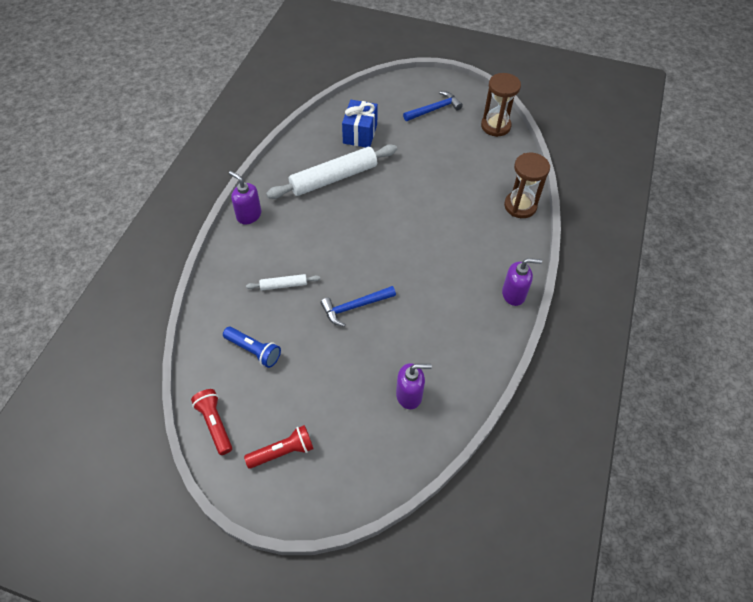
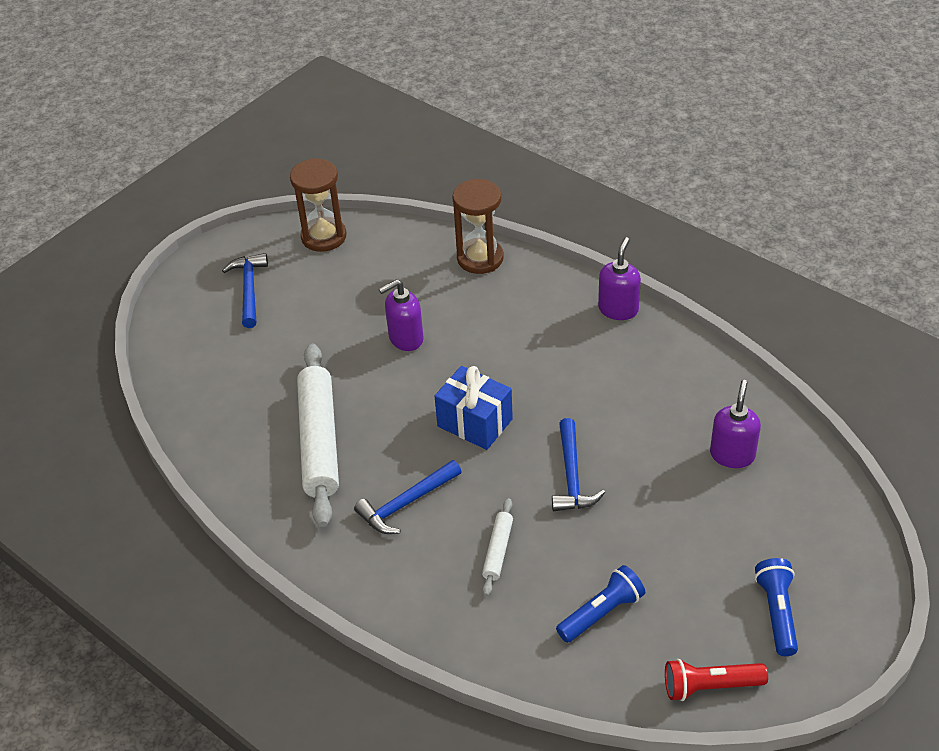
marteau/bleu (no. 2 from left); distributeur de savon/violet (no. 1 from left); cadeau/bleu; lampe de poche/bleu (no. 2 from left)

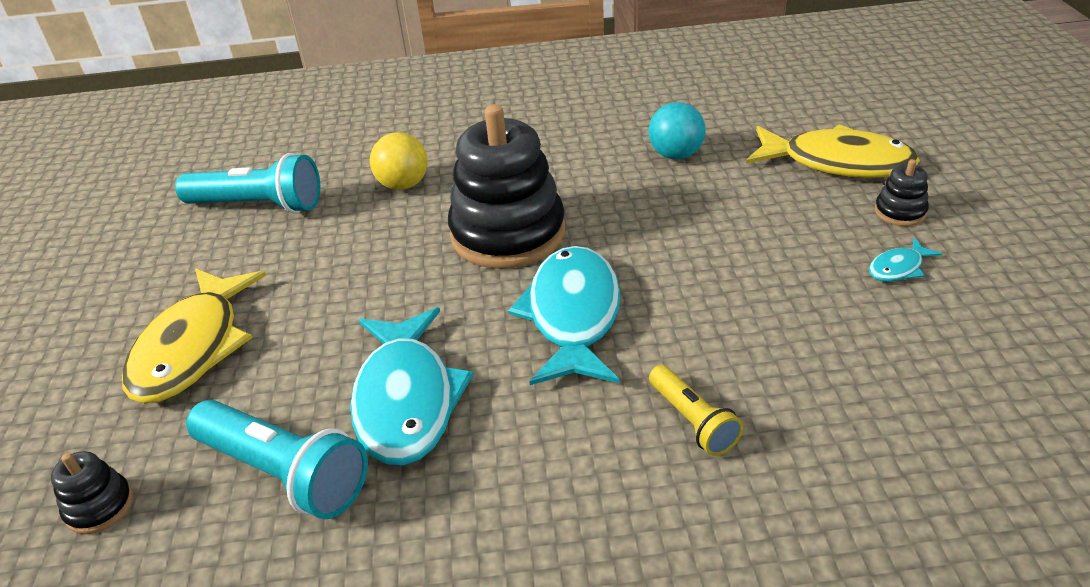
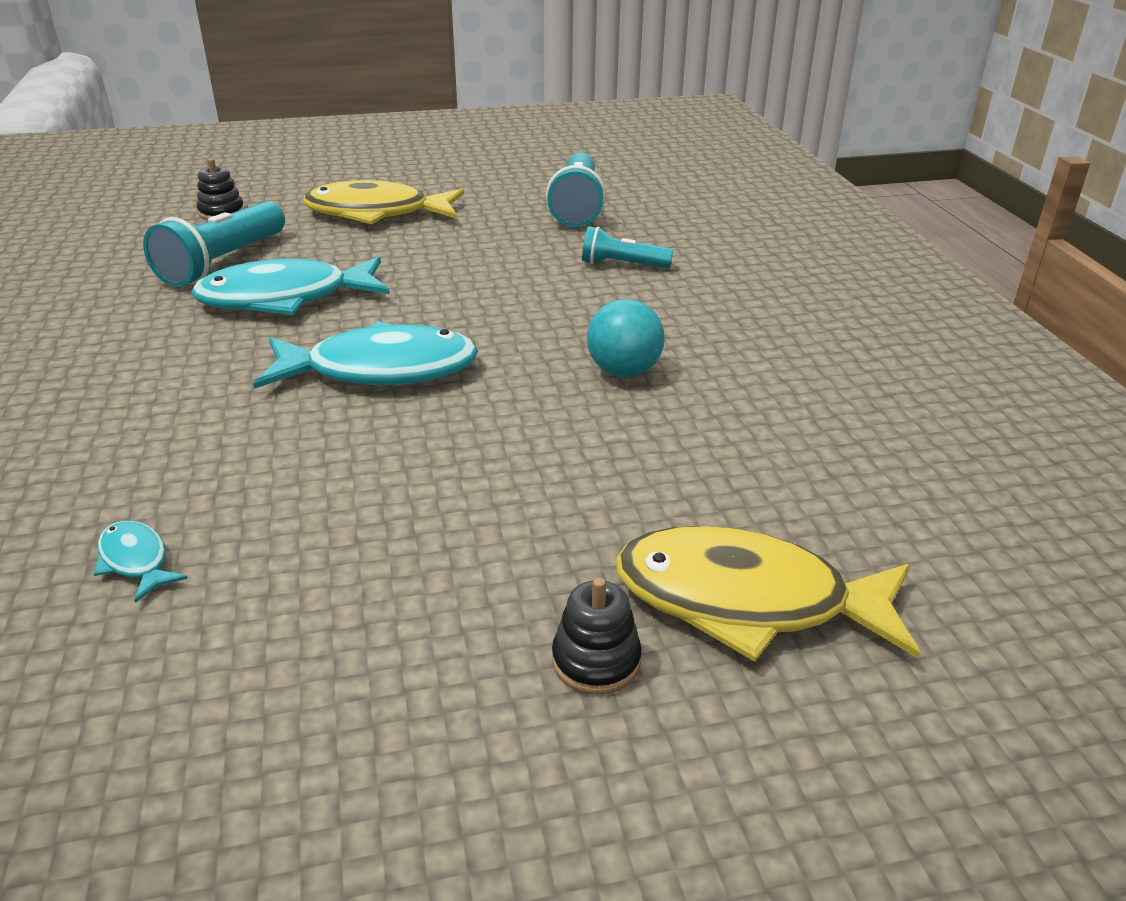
poisson/turquoise (no. 1 from left); lampe de poche/turquoise (no. 3 from left); balle/turquoise; poisson/jaune (no. 2 from left); jouet à empiler/noir (no. 2 from left in the first image); lampe de poche/jaune

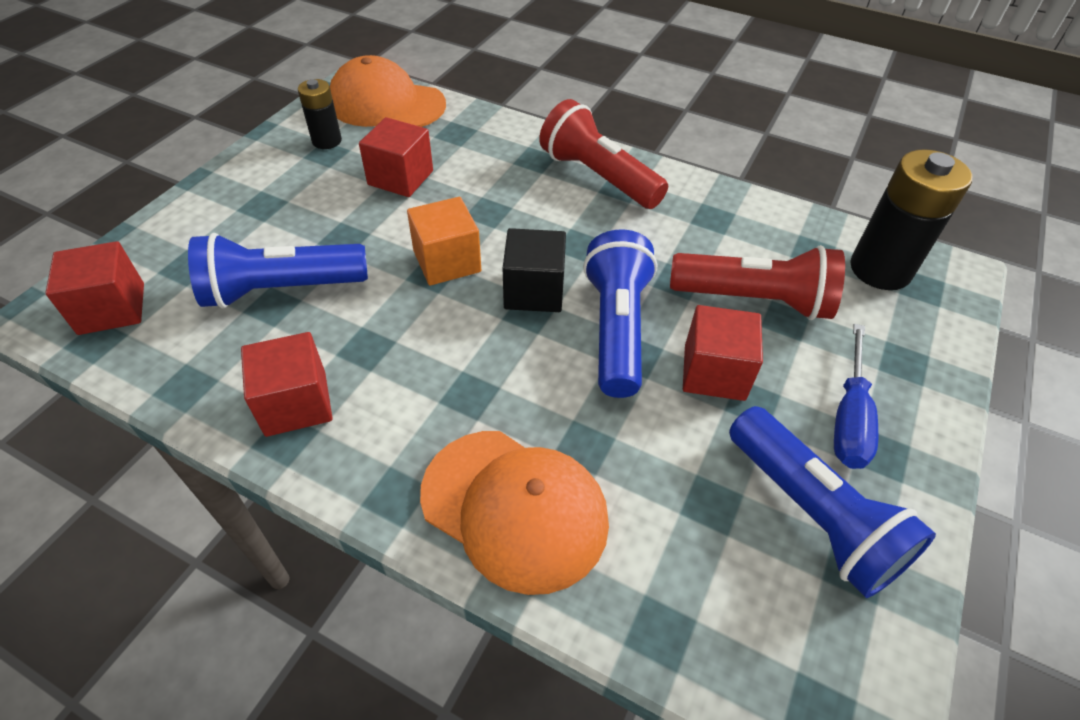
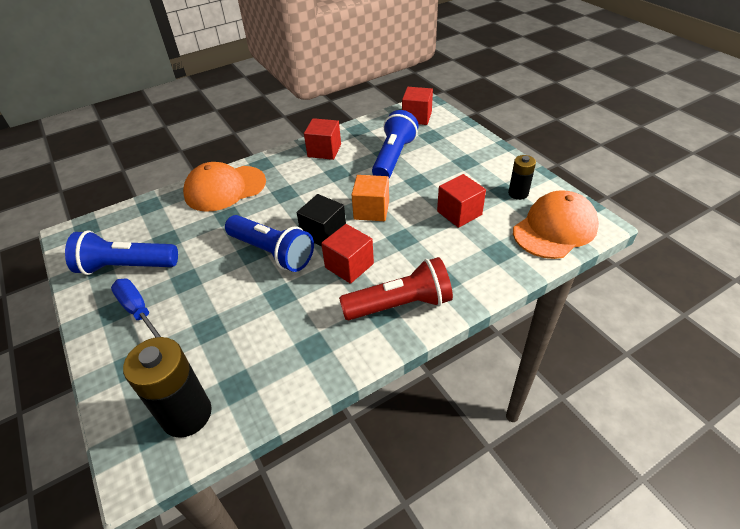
cube/rouge (no. 2 from left); lampe de poche/rouge (no. 2 from left in the first image)

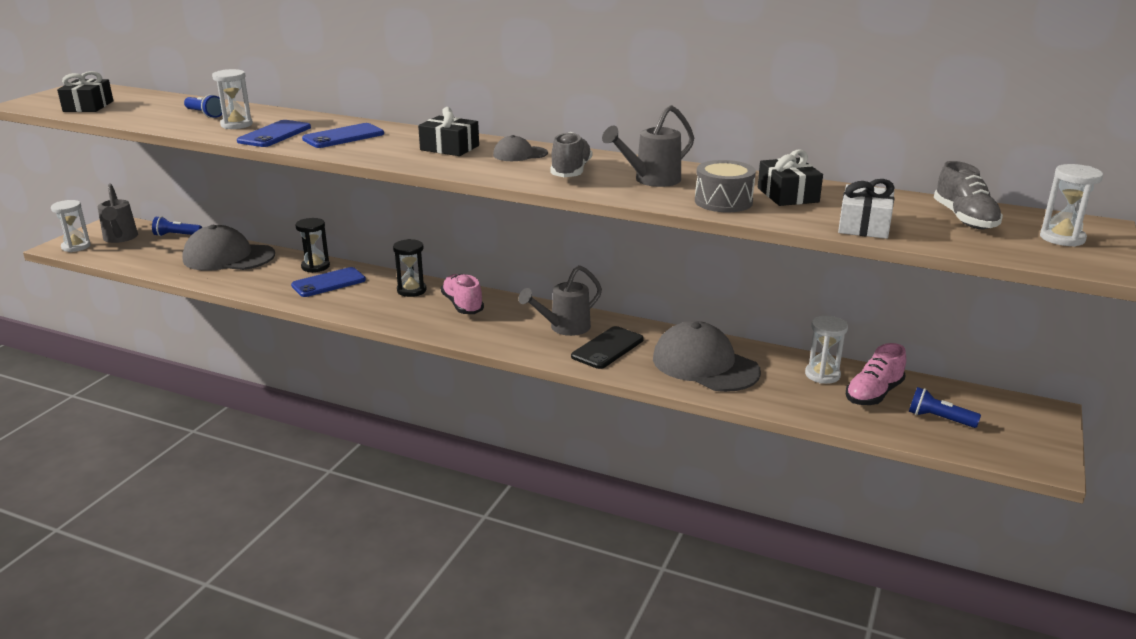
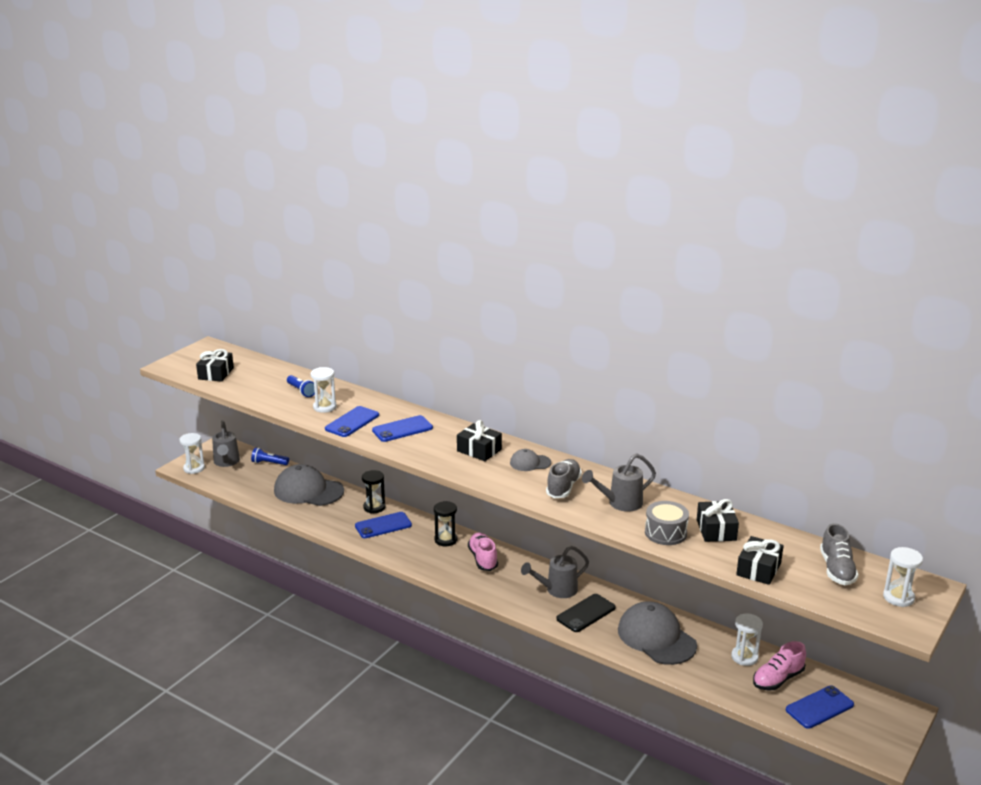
cadeau/noir (no. 4 from left); téléphone/bleu (no. 4 from left)

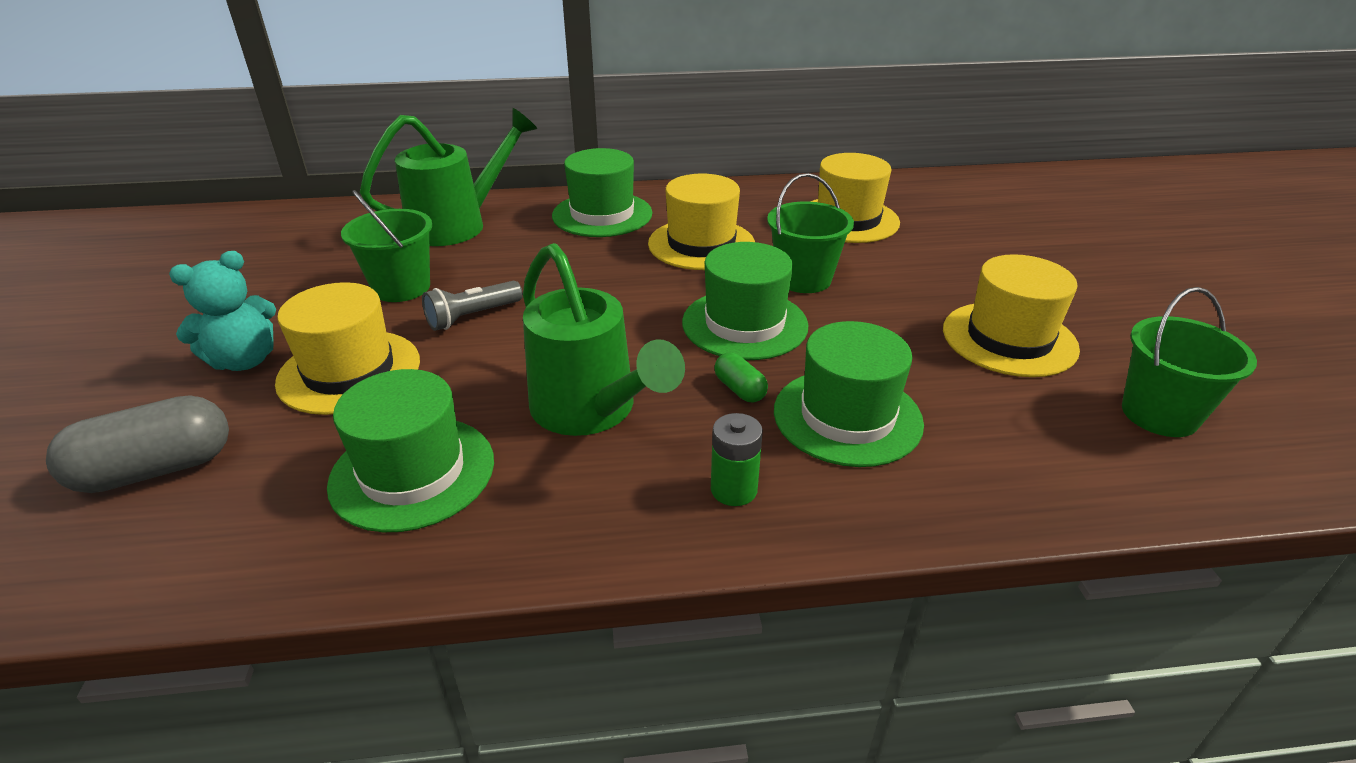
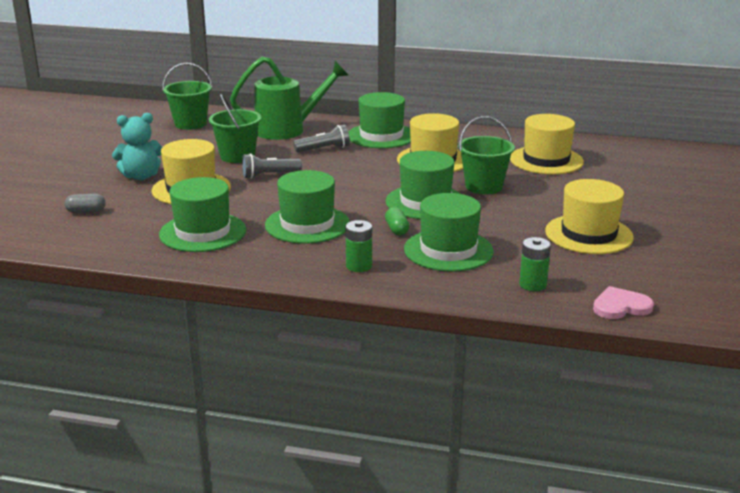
gélule/gris; seau/vert (no. 1 from left); chapeau/vert (no. 2 from left); lampe de poche/gris (no. 2 from left); pile/vert (no. 2 from left); cœur/rose

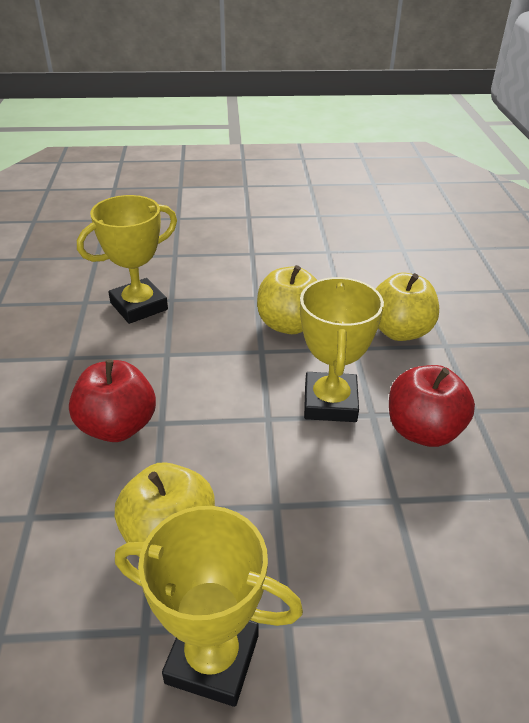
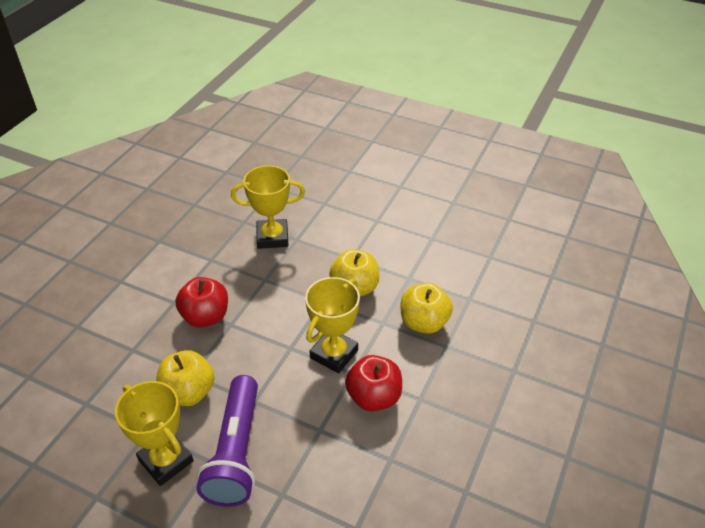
lampe de poche/violet

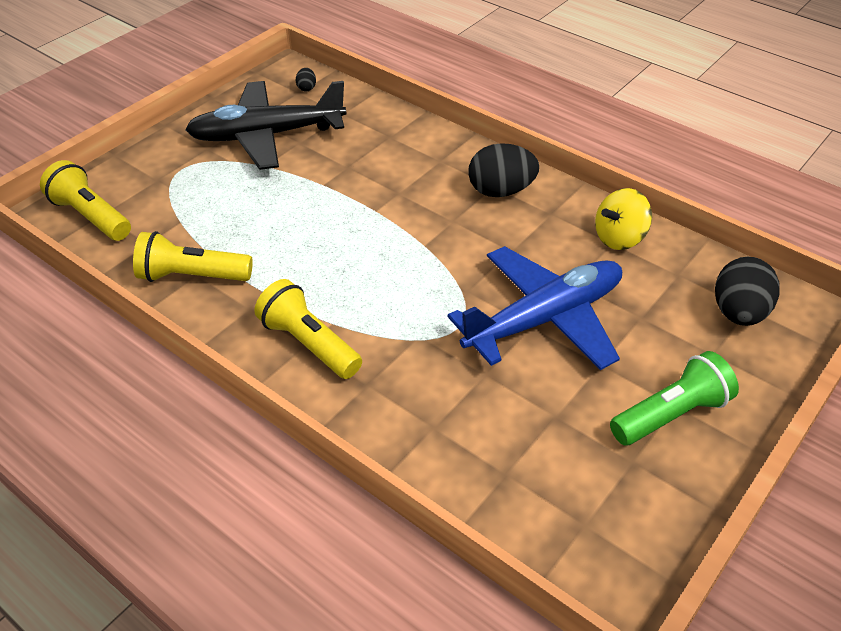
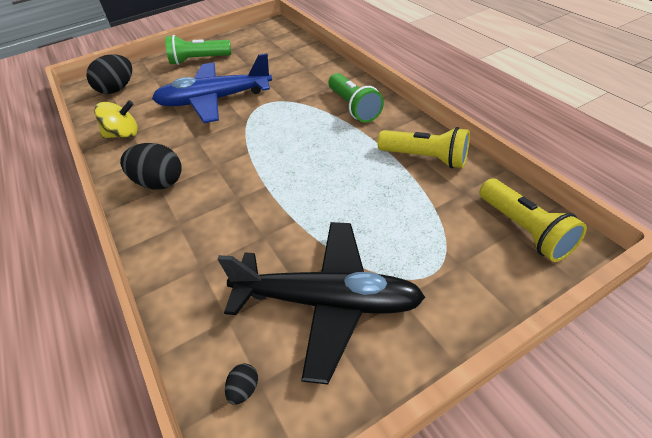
lampe de poche/vert (no. 2 from left)

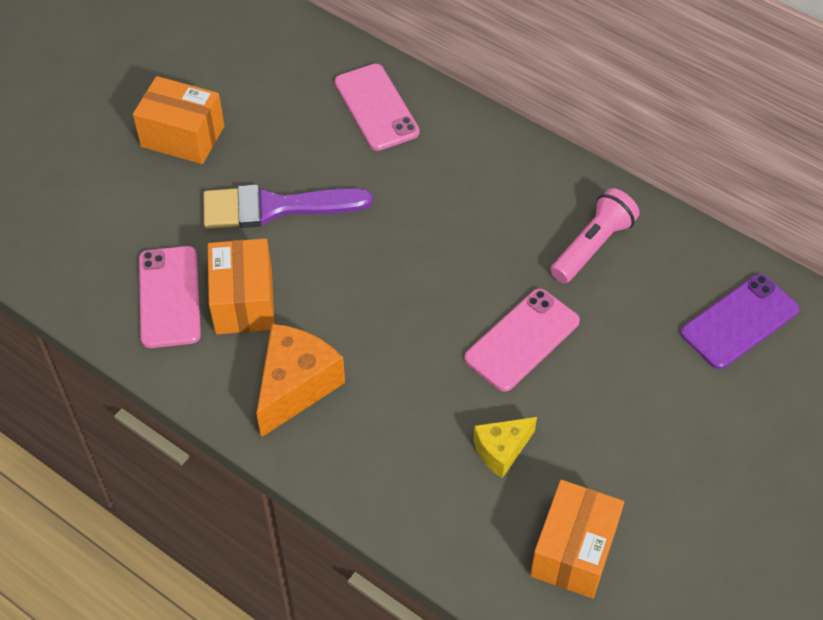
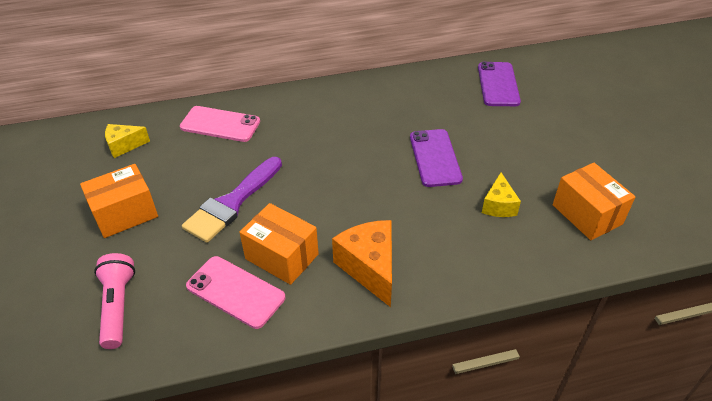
lampe de poche/rose; fromage/jaune (no. 1 from left); téléphone/violet (no. 1 from left)

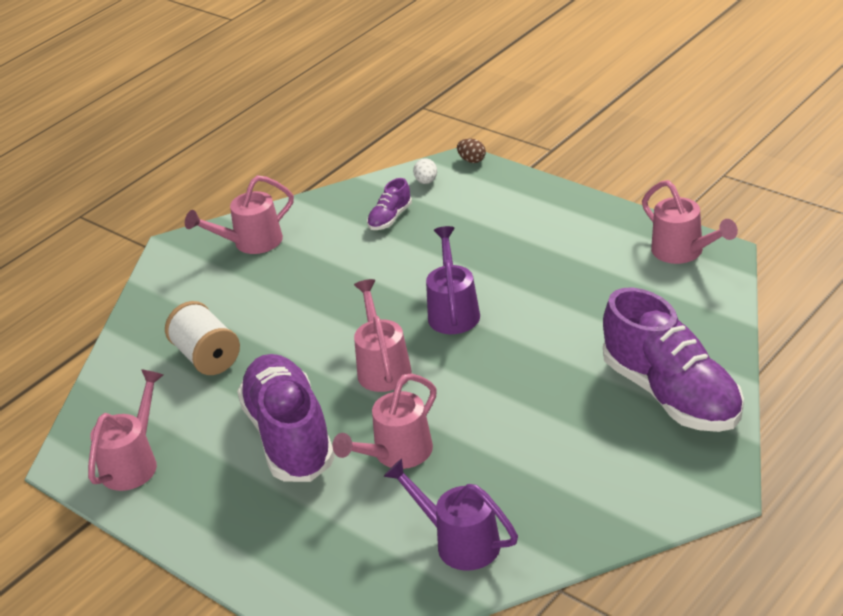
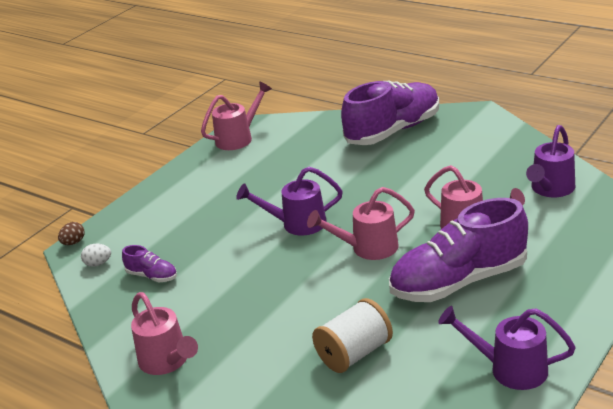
arrosoir/violet (no. 2 from left)

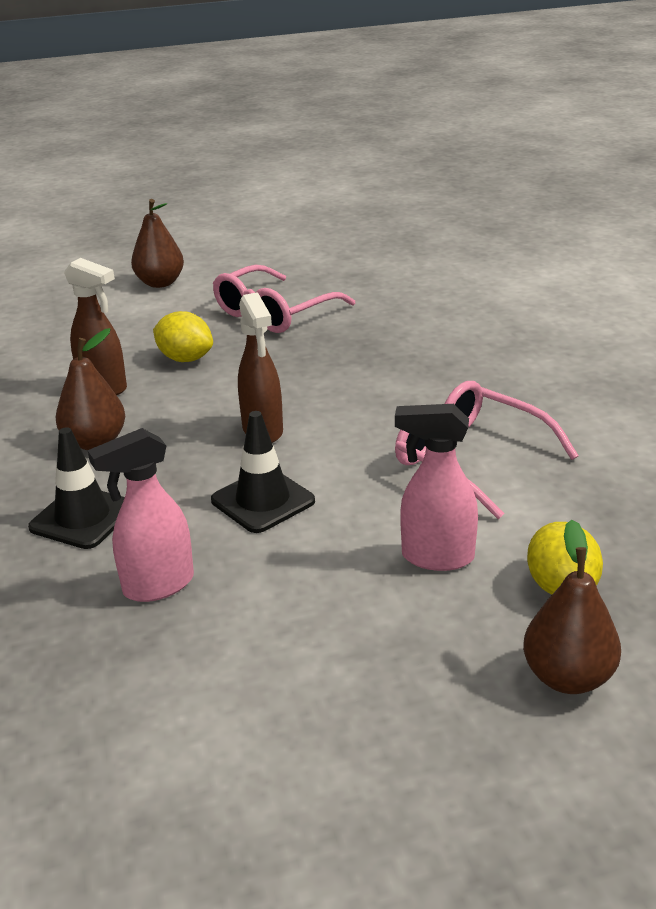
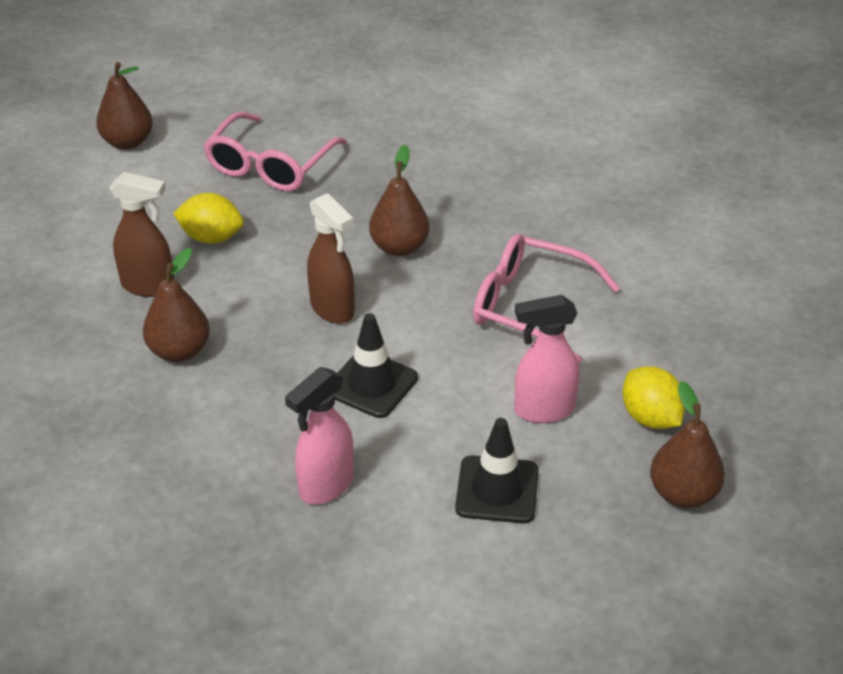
poire/marron (no. 3 from left); cône de chantier/noir (no. 2 from left)

